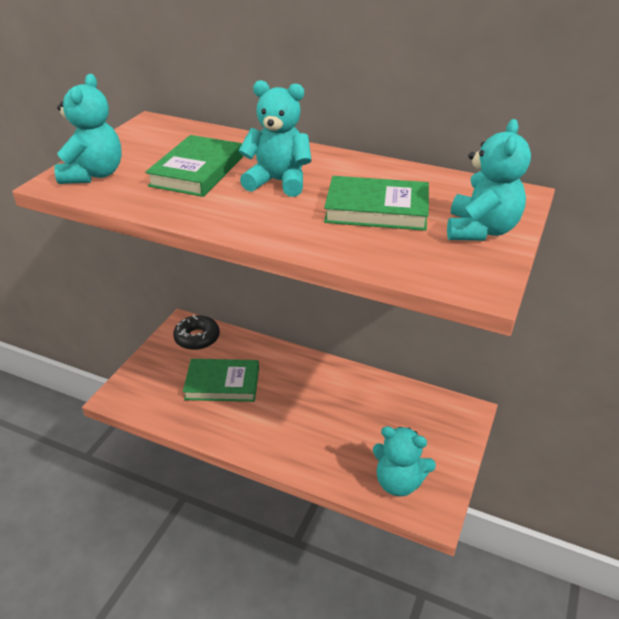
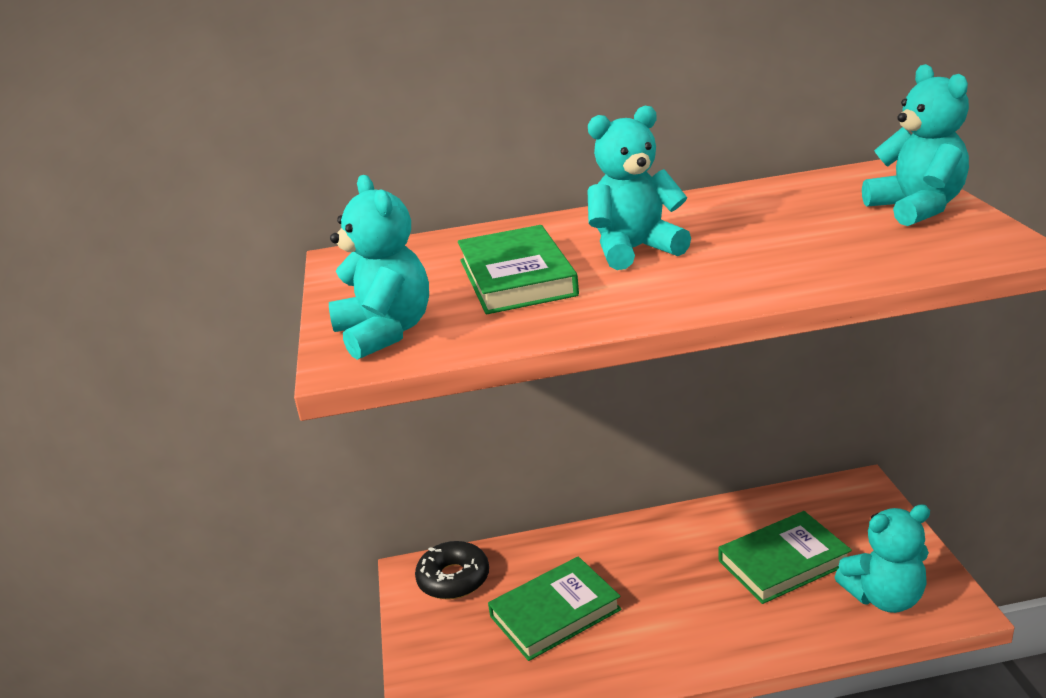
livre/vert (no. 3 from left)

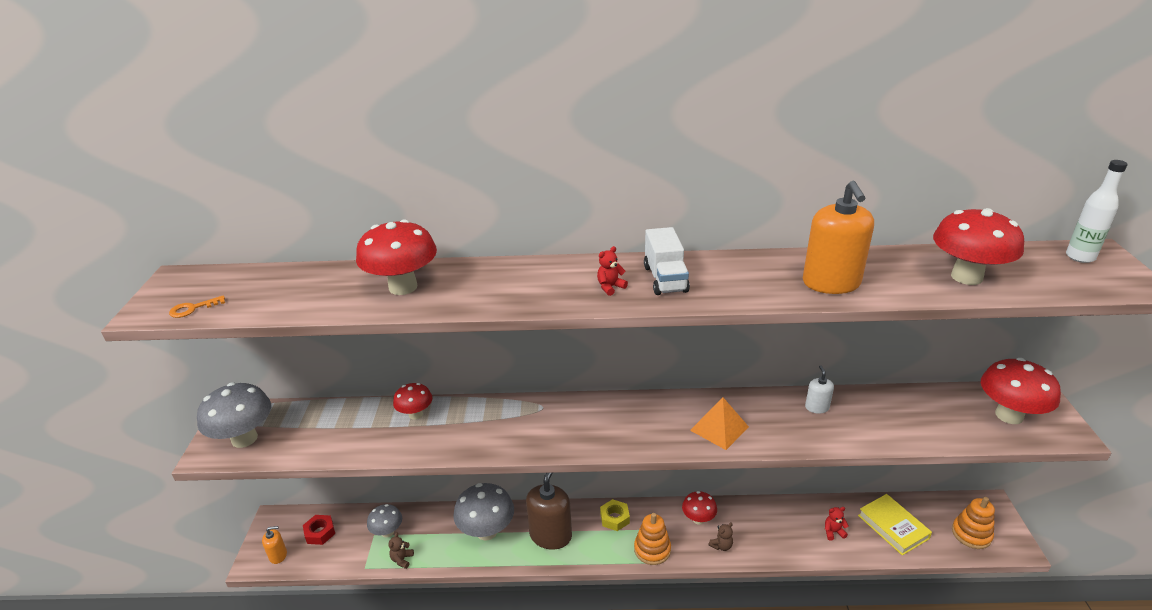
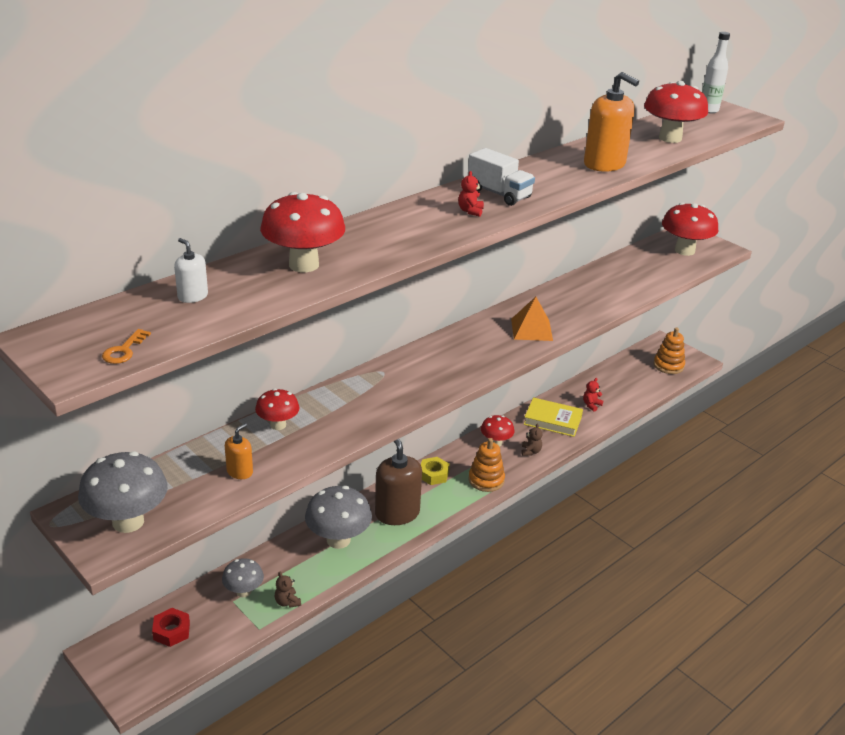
distributeur de savon/blanc; distributeur de savon/orange (no. 1 from left); livre/jaune

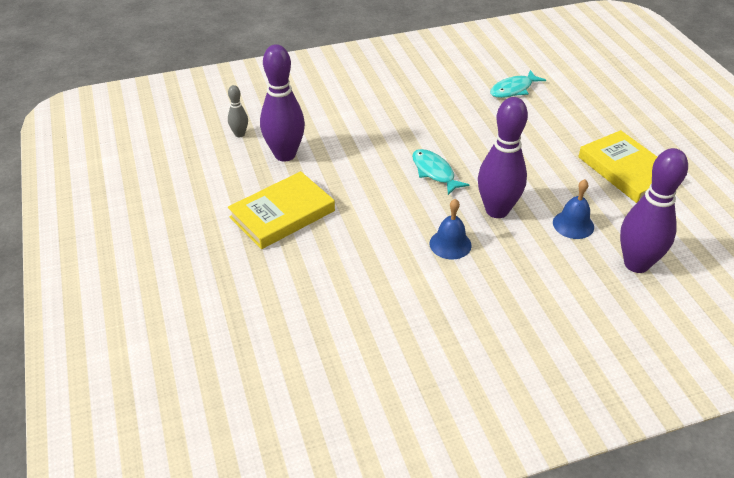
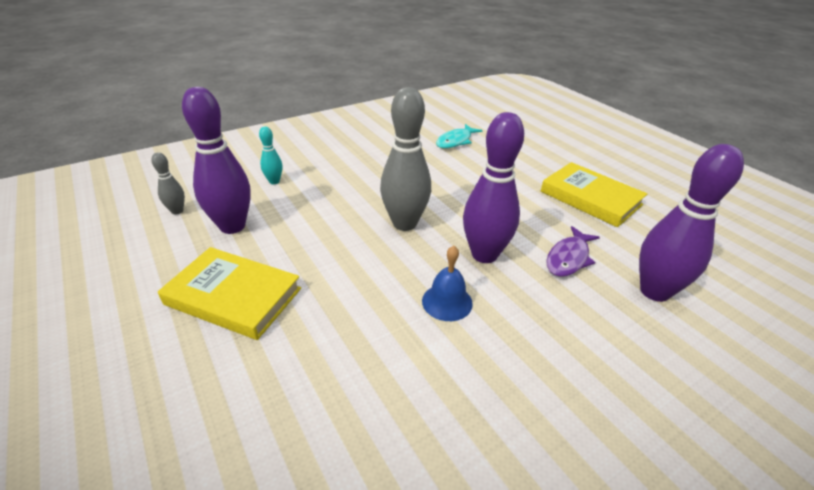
livre/jaune (no. 1 from left); quille/turquoise; quille/gris (no. 2 from left); poisson/violet

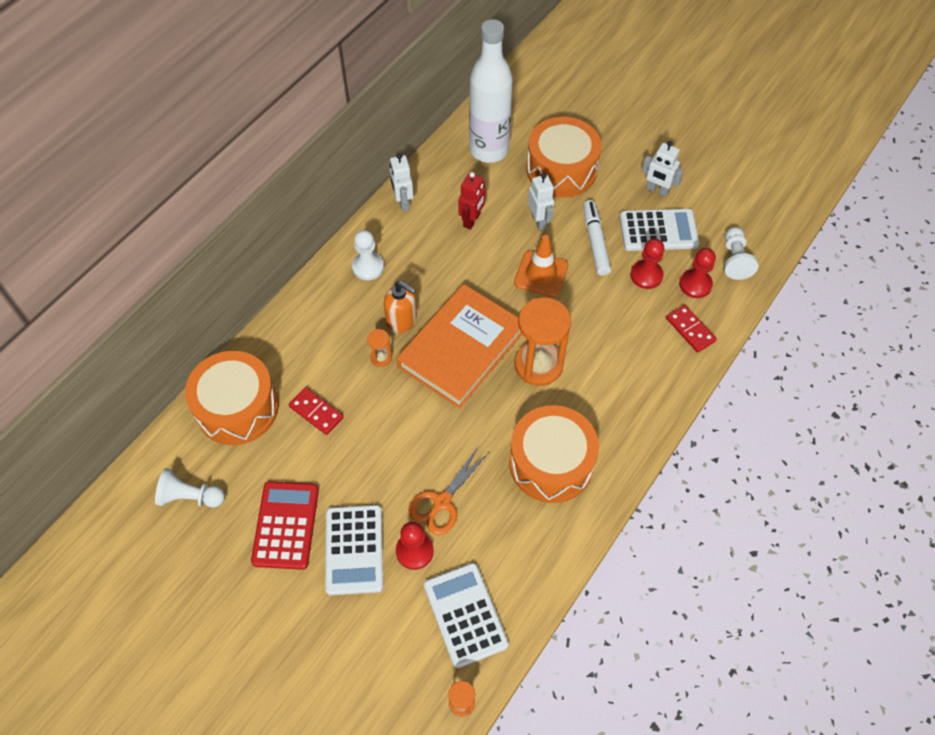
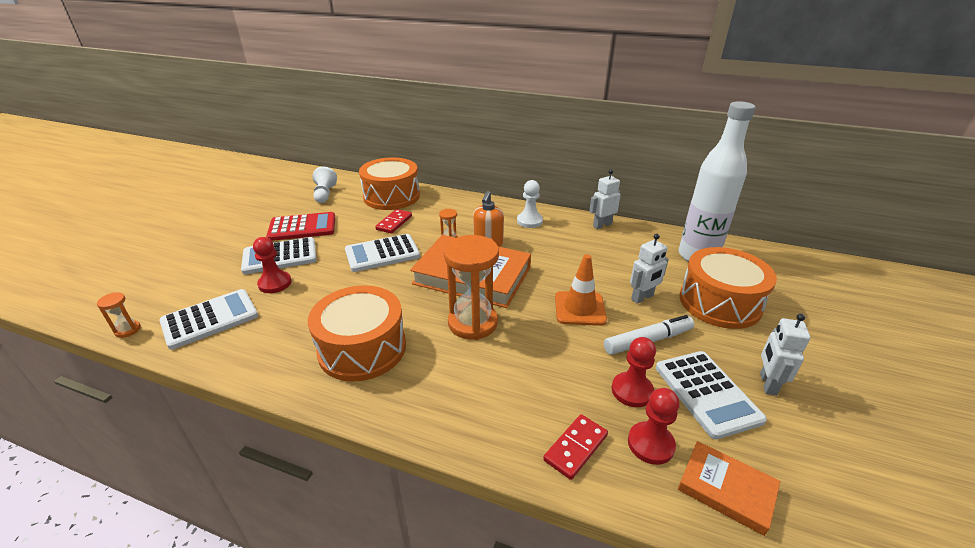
calculatrice/blanc (no. 3 from left); livre/orange (no. 2 from left); ciseaux/orange; robot/rouge

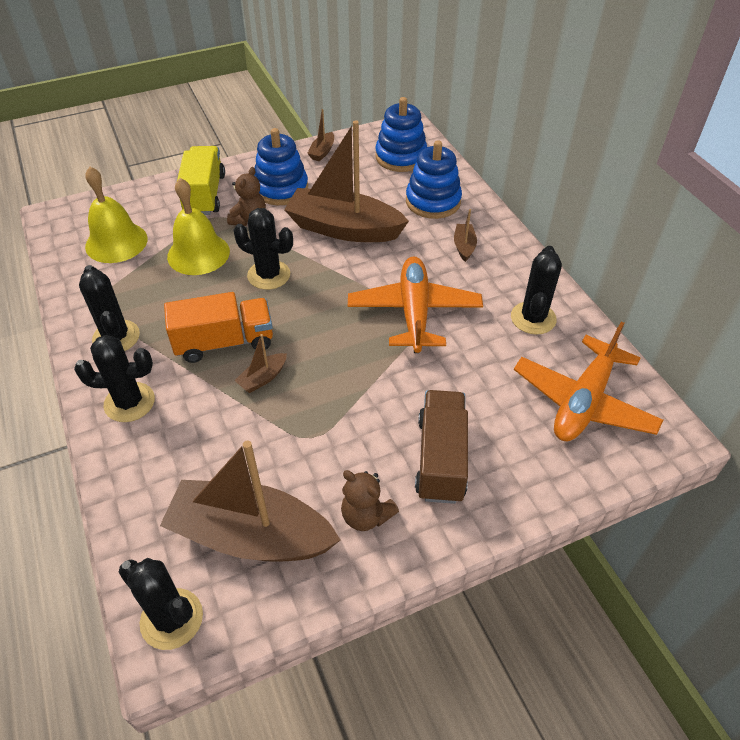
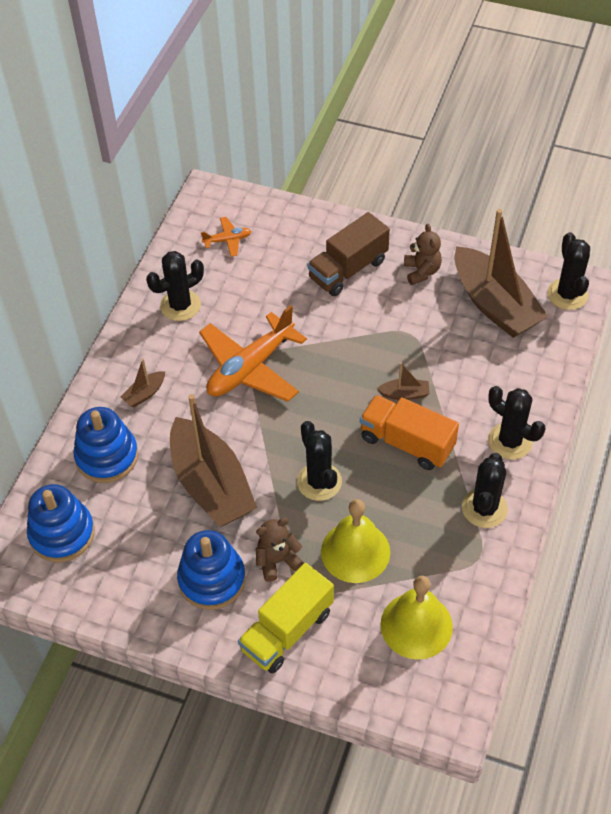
avion/orange (no. 1 from left); bateau/marron (no. 3 from left in the first image)

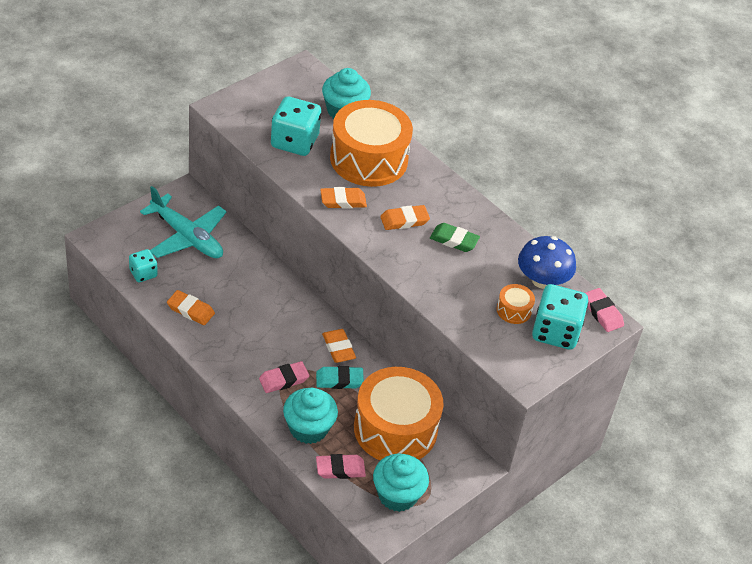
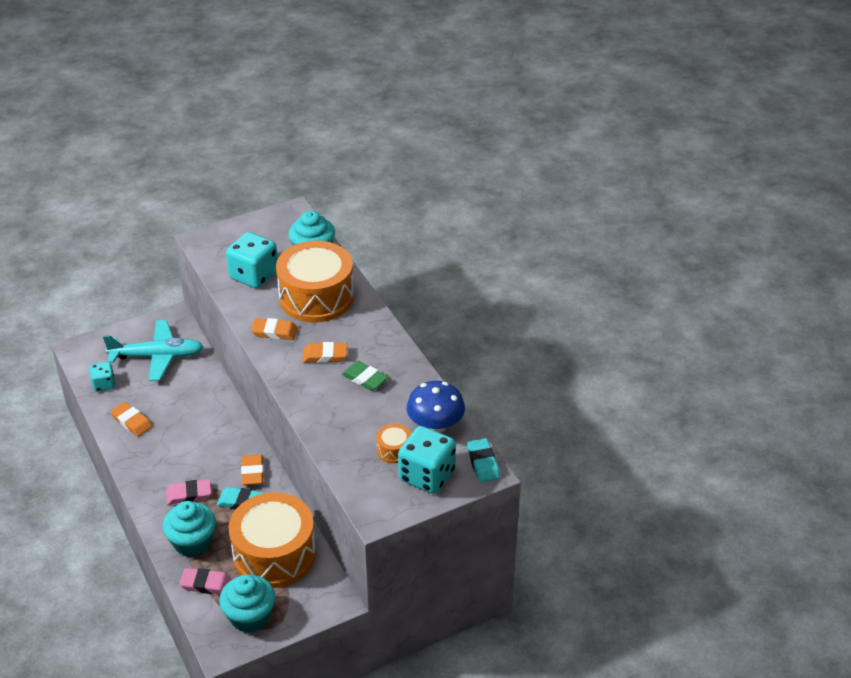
avion/turquoise; gomme/turquoise (no. 2 from left)

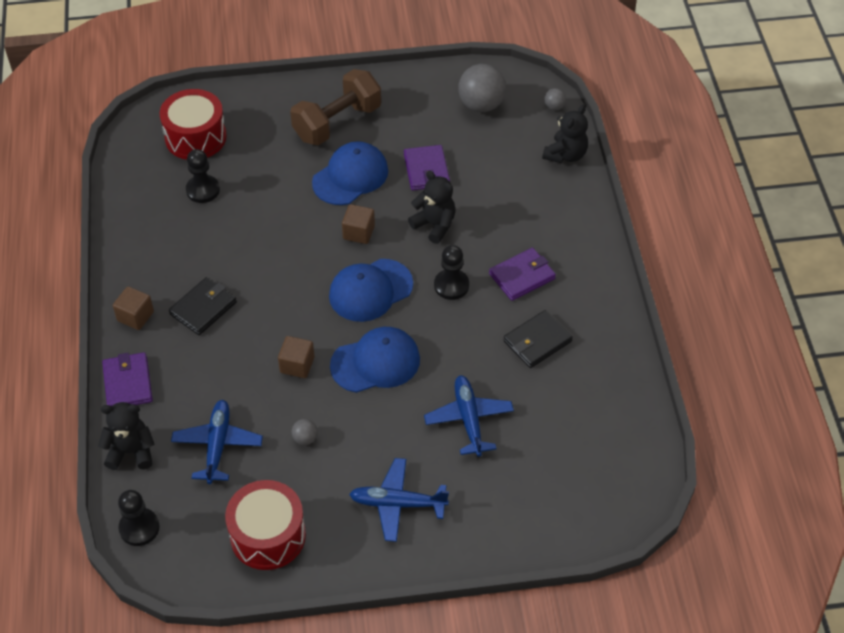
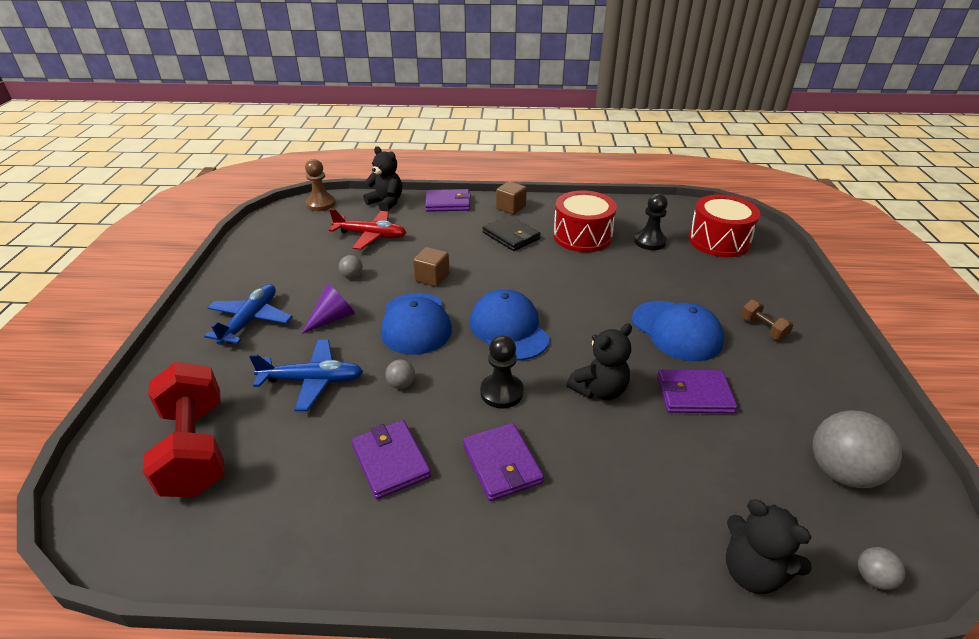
haltère/rouge; cône/violet; pion/marron; avion/rouge; portefeuille/violet (no. 1 from left); ours en peluche/noir (no. 1 from left); balle/gris (no. 2 from left); tambour/rouge (no. 1 from left); haltère/marron; cube/marron (no. 3 from left in the first image)

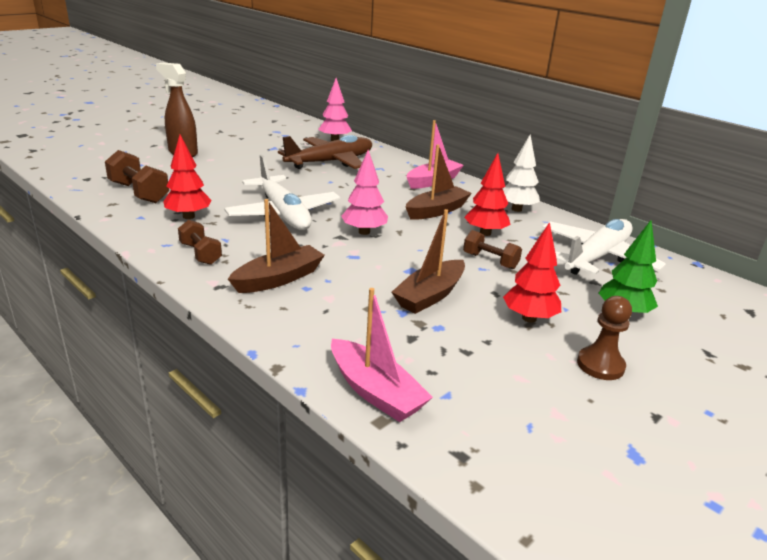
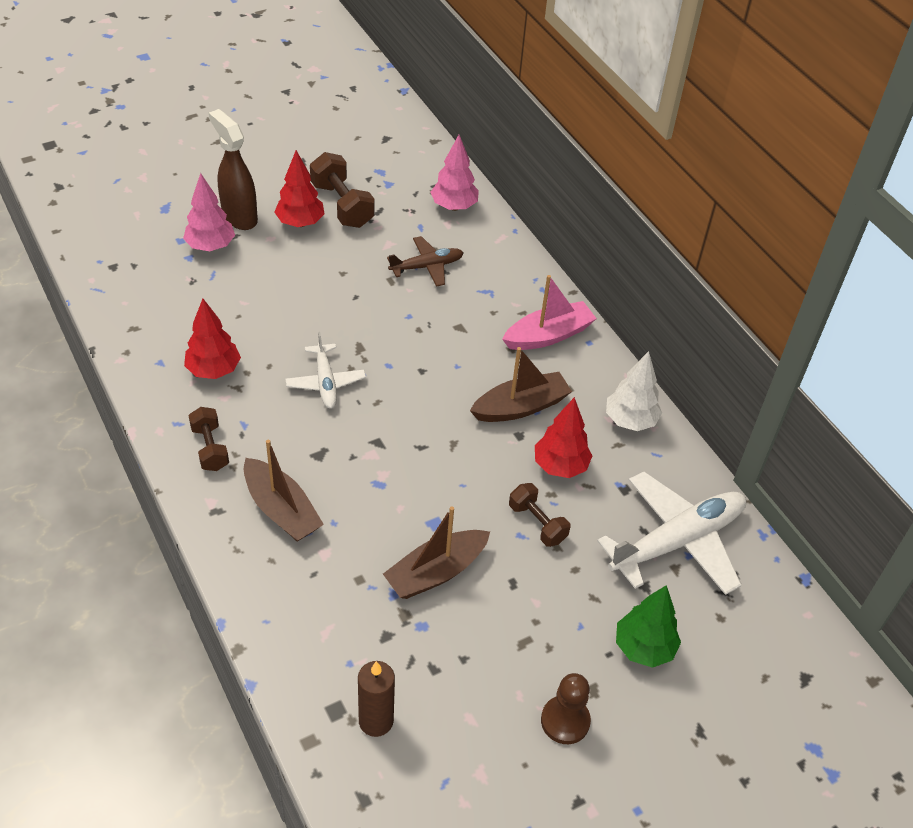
arbre/rose (no. 1 from left); bateau/marron (no. 1 from left); arbre/rouge (no. 2 from left); avion/blanc (no. 1 from left); haltère/marron (no. 2 from left); bougie/marron; avion/marron; bateau/rose (no. 1 from left in the first image)

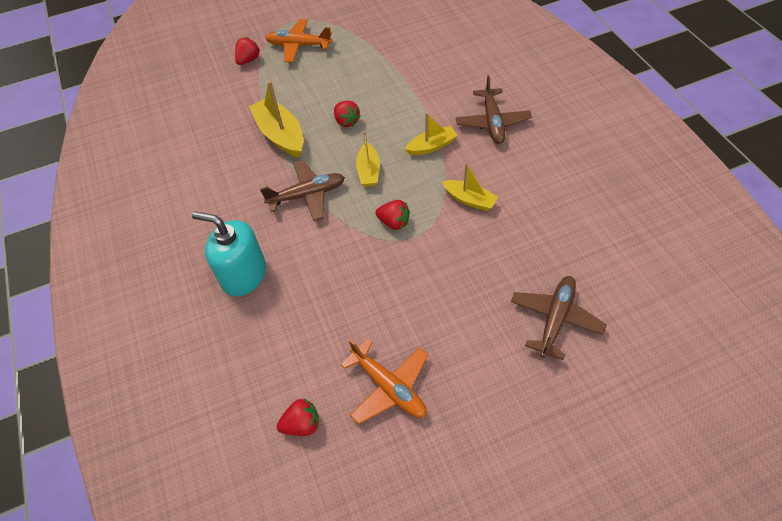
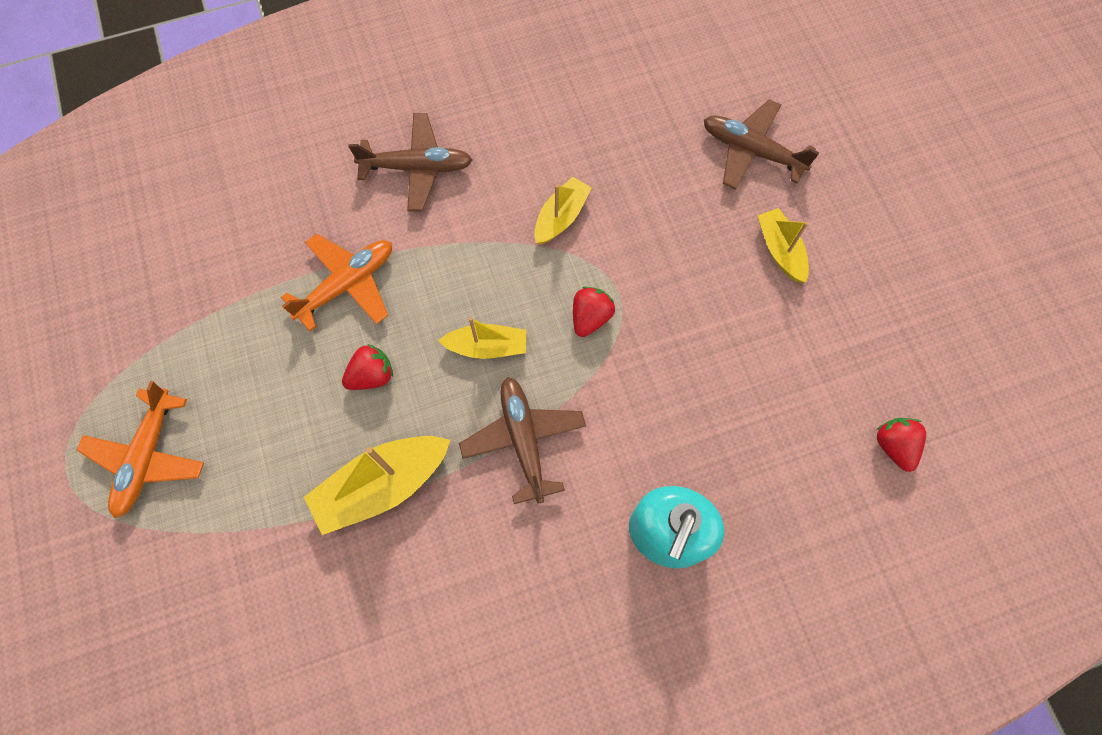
avion/orange (no. 2 from left); bateau/jaune (no. 4 from left); fraise/rouge (no. 1 from left in the first image)

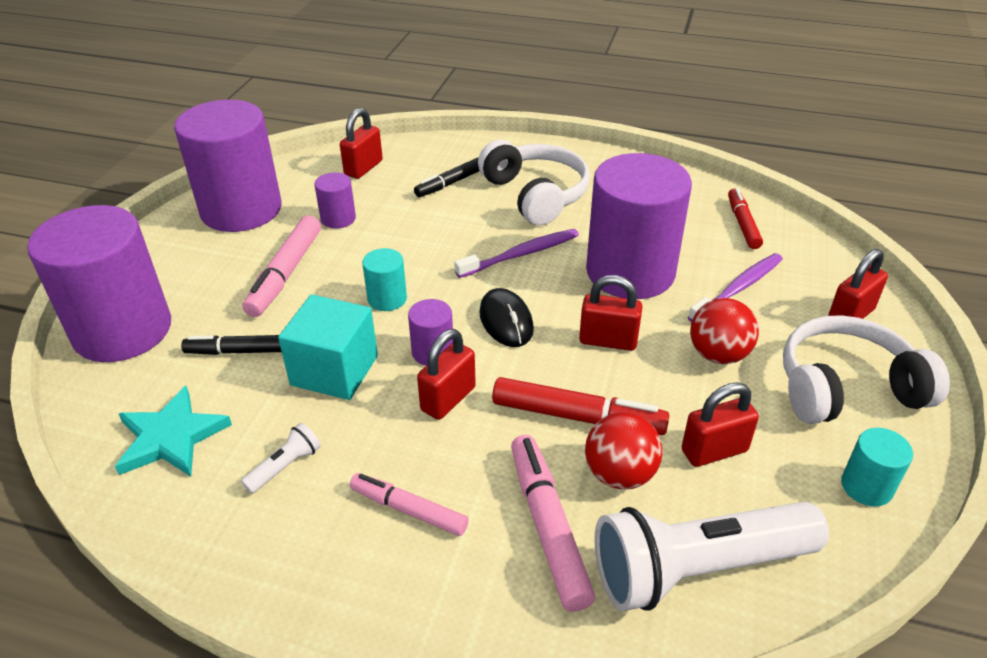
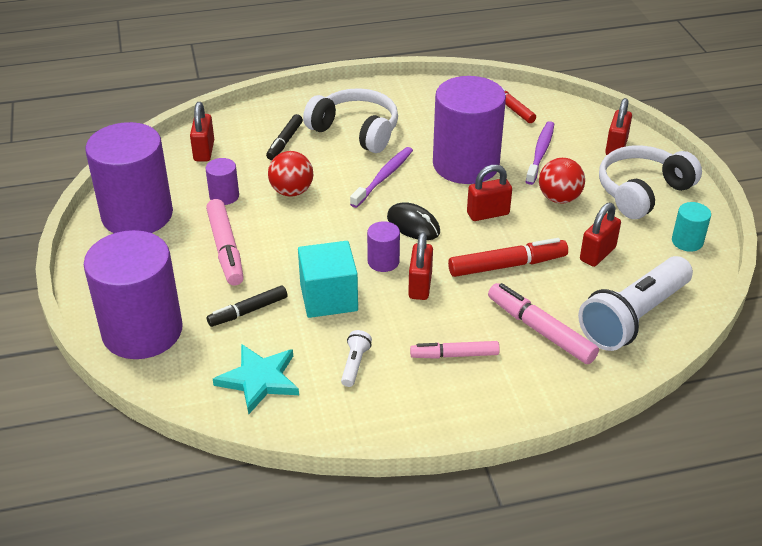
balle/rouge (no. 1 from left); cylindre/turquoise (no. 1 from left in the first image)

